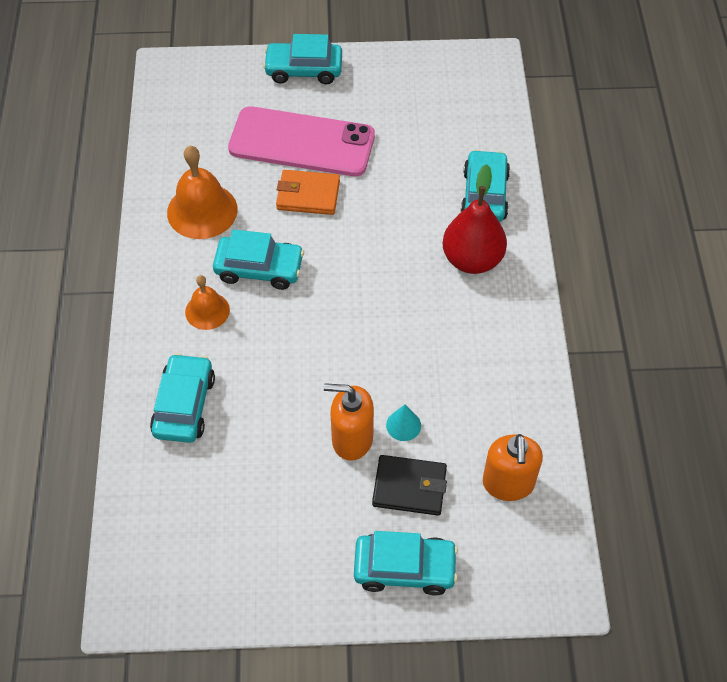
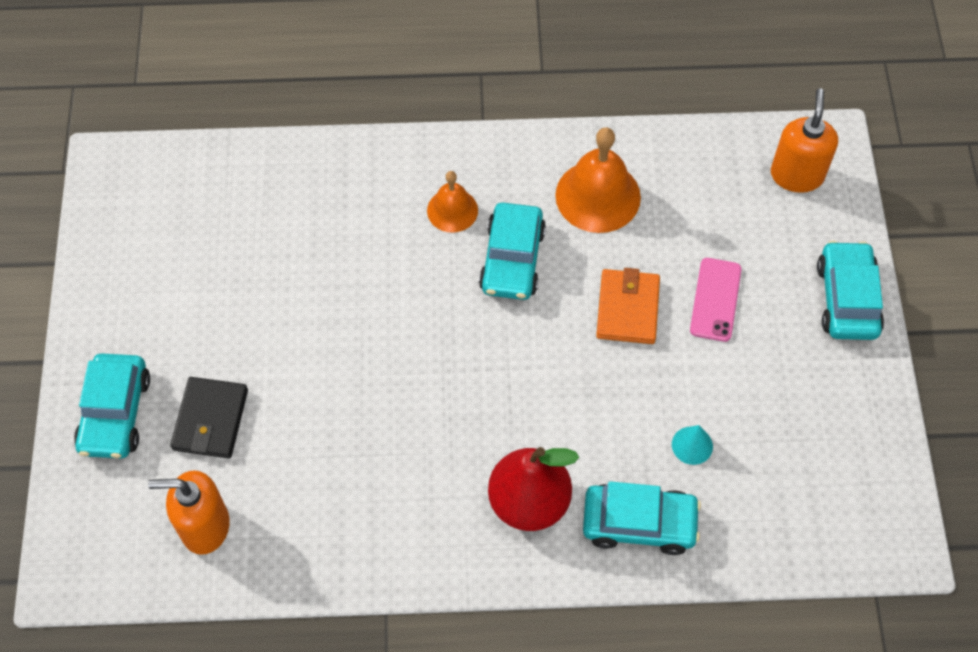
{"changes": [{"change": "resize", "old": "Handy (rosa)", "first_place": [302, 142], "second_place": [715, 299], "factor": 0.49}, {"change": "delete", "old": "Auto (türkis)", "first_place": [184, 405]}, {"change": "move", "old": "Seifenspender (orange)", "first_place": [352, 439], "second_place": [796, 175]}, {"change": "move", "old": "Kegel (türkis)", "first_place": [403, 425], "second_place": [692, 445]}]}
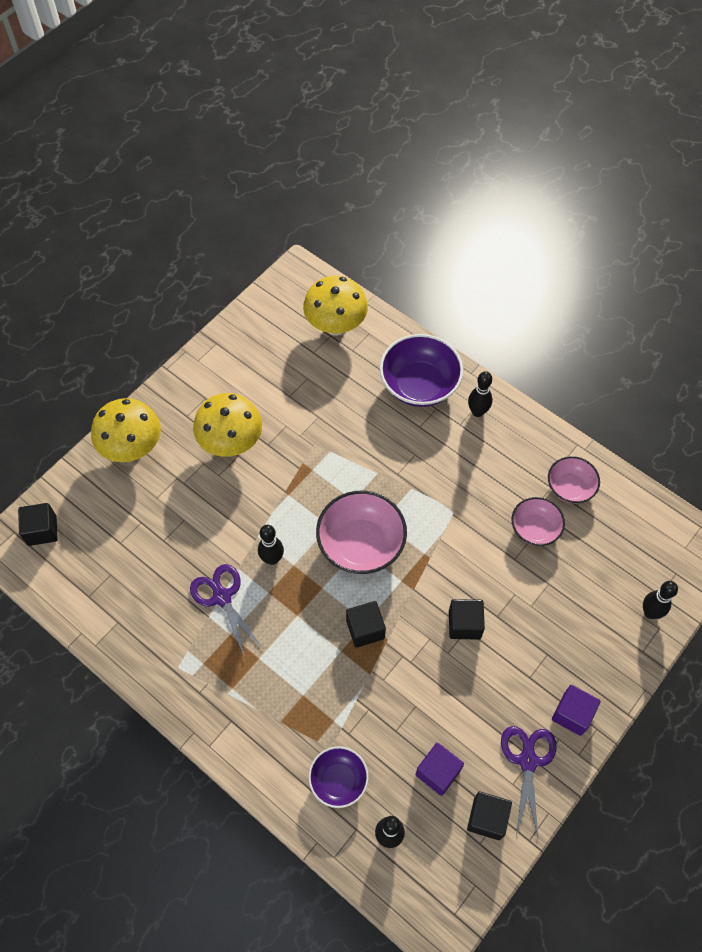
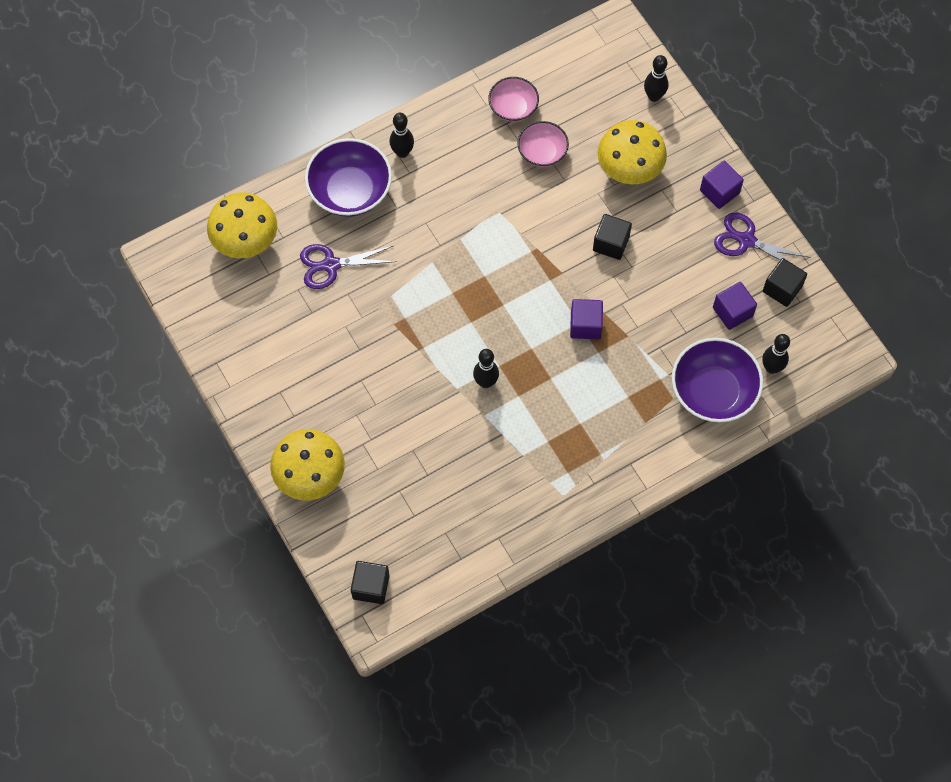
{"changes": [{"change": "move", "old": "Pilz (gelb)", "first_place": [231, 443], "second_place": [629, 171]}, {"change": "delete", "old": "Schüssel (rosa)", "first_place": [361, 544]}, {"change": "move", "old": "Schere (lila)", "first_place": [222, 597], "second_place": [331, 265]}, {"change": "recolor", "old": "Kubus (schwarz)", "new": "Kubus (lila)", "first_place": [365, 629], "second_place": [585, 325]}, {"change": "resize", "old": "Schüssel (lila)", "first_place": [338, 780], "second_place": [713, 392], "factor": 1.67}]}
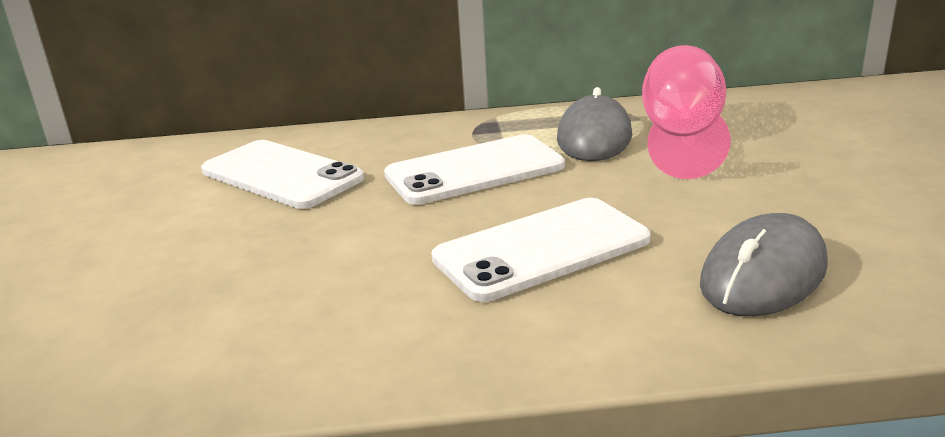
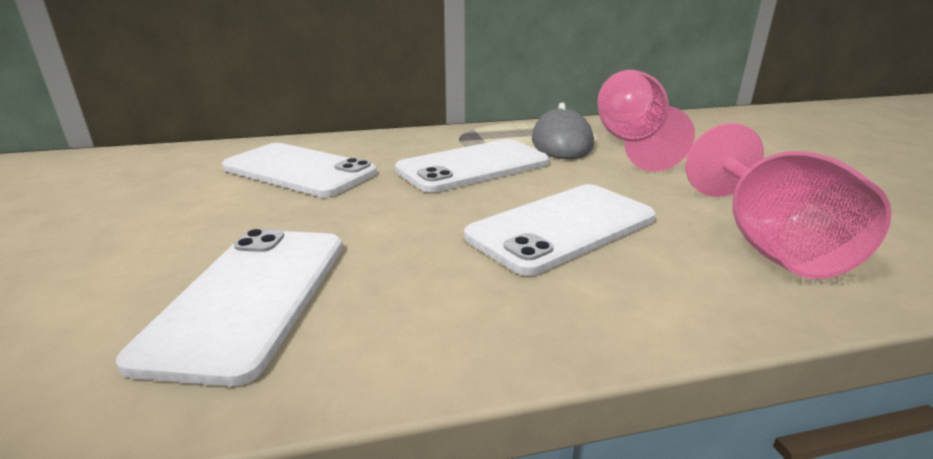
{"changes": [{"change": "replace", "old": "Computermaus (grau)", "new": "Kelch (rosa)", "first_place": [763, 274], "second_place": [769, 244]}, {"change": "insert", "new": "Handy (weiß)", "second_place": [250, 296]}]}
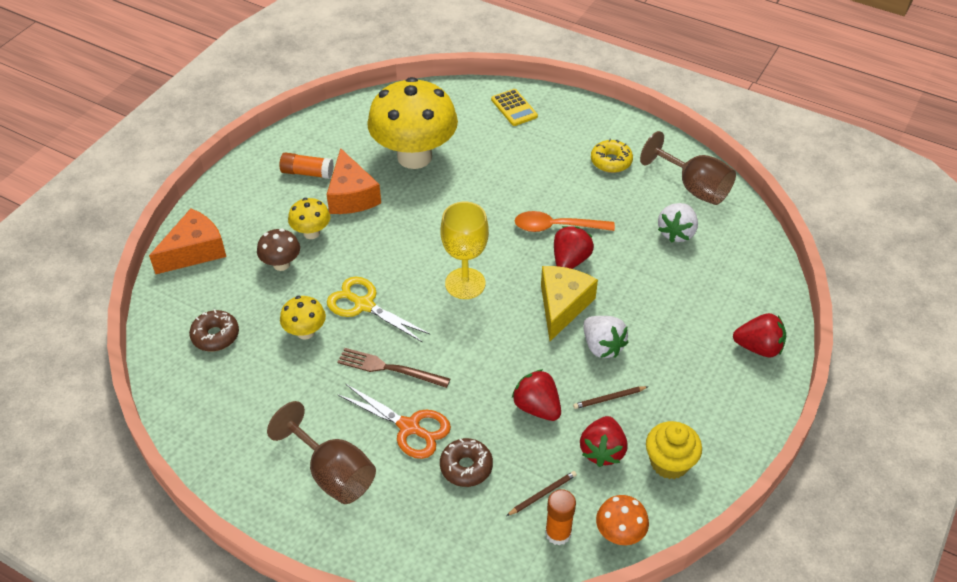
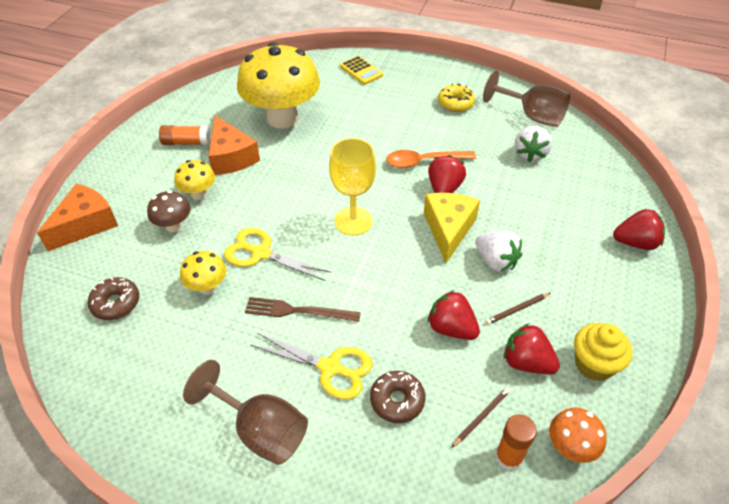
{"changes": [{"change": "recolor", "old": "Schere (orange)", "new": "Schere (gelb)", "first_place": [409, 427], "second_place": [330, 368]}, {"change": "rotate", "old": "Erdbeere (rot)", "first_place": [602, 451], "second_place": [526, 362], "degrees": 120}]}
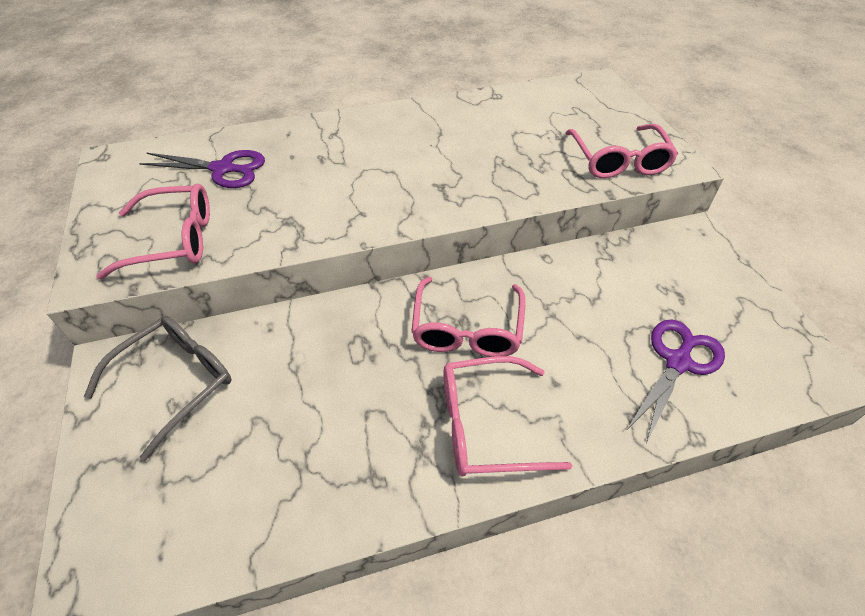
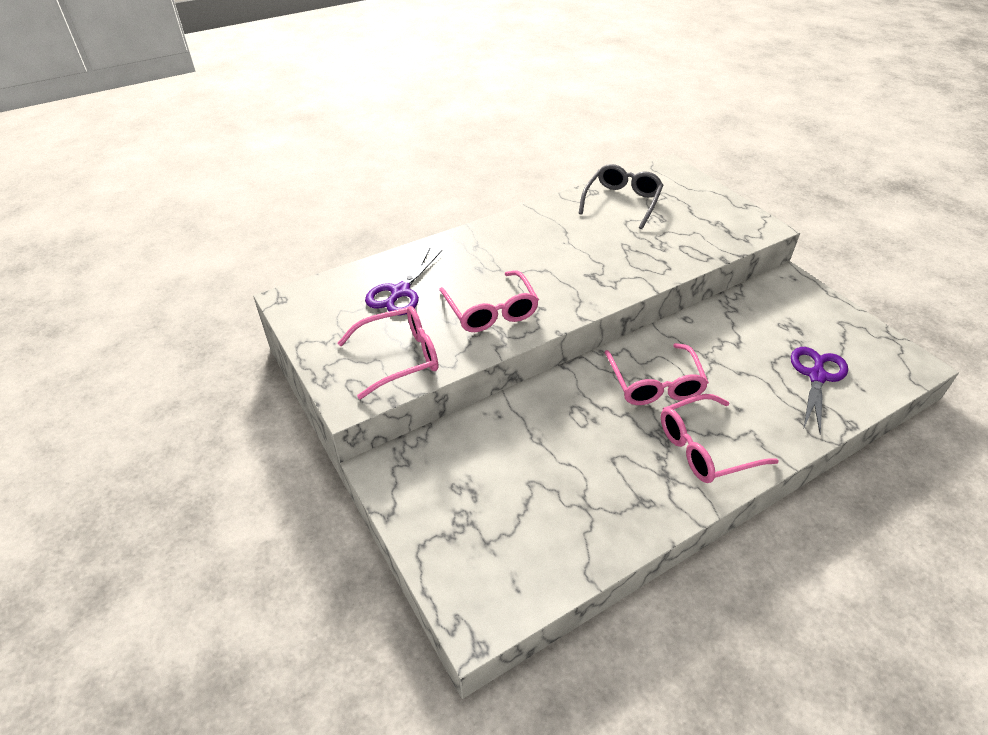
{"changes": [{"change": "move", "old": "Brille (rosa)", "first_place": [618, 160], "second_place": [491, 310]}, {"change": "rotate", "old": "Schere (lila)", "first_place": [223, 169], "second_place": [400, 292], "degrees": 120}, {"change": "move", "old": "Brille (grau)", "first_place": [175, 382], "second_place": [622, 202]}]}
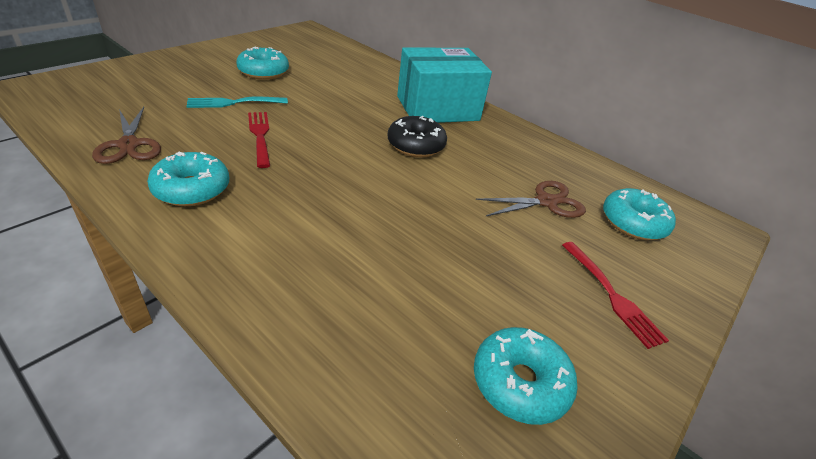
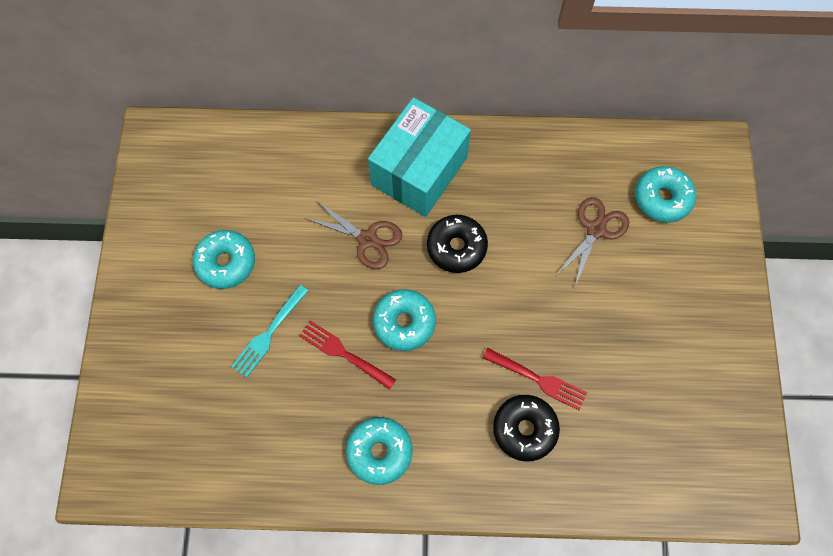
{"changes": [{"change": "move", "old": "Schere (braun)", "first_place": [129, 145], "second_place": [367, 239]}, {"change": "move", "old": "Gabel (rot)", "first_place": [612, 295], "second_place": [538, 379]}, {"change": "move", "old": "Donut (türkis)", "first_place": [520, 382], "second_place": [404, 323]}, {"change": "insert", "new": "Donut (schwarz)", "second_place": [524, 429]}]}
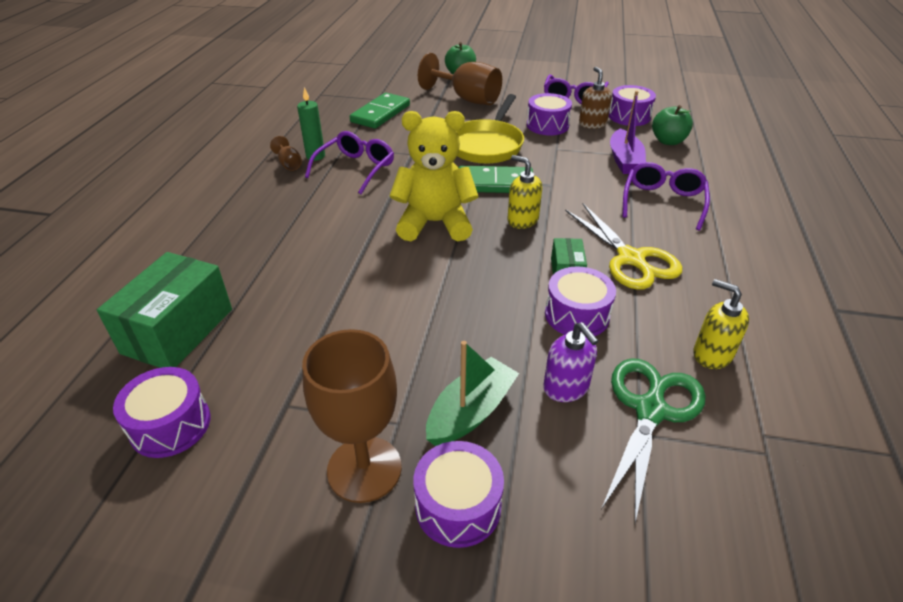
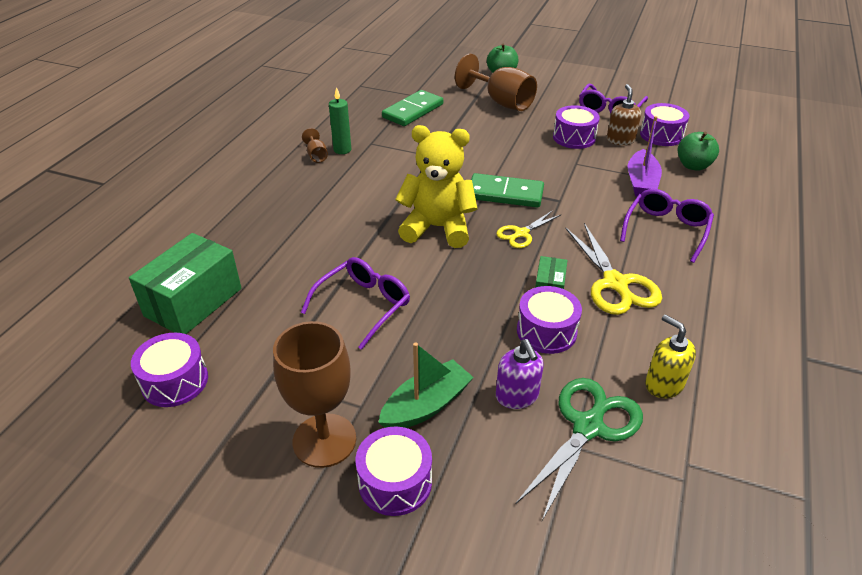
{"changes": [{"change": "delete", "old": "Pfanne (gelb)", "first_place": [487, 145]}, {"change": "move", "old": "Brille (lila)", "first_place": [356, 168], "second_place": [364, 305]}, {"change": "replace", "old": "Seifenspender (gelb)", "new": "Schere (gelb)", "first_place": [522, 220], "second_place": [521, 233]}]}
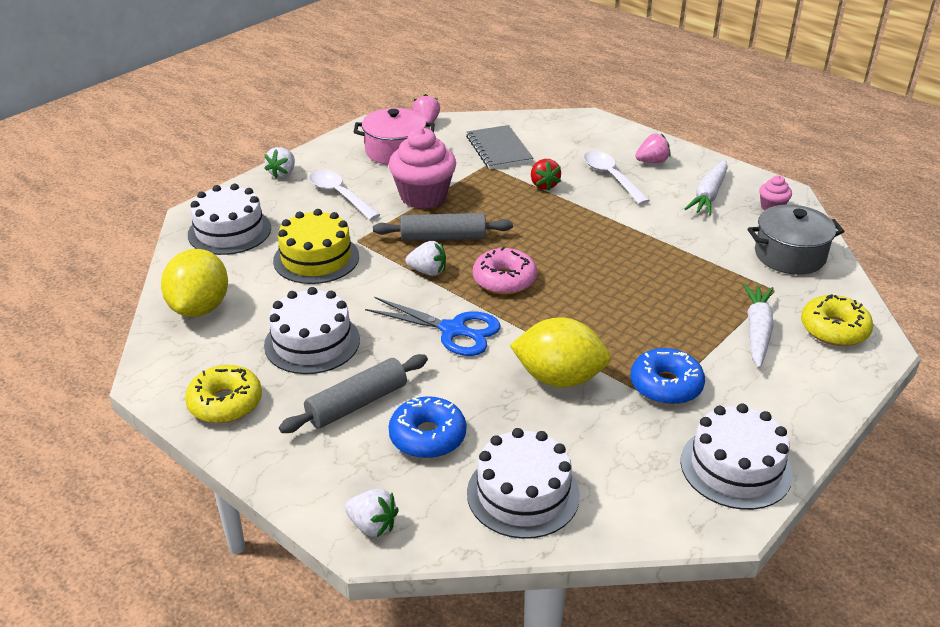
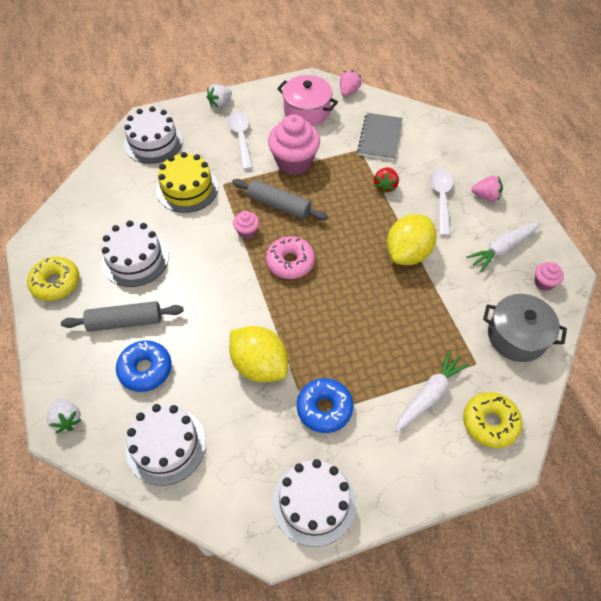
{"changes": [{"change": "replace", "old": "Erdbeere (weiß)", "new": "Muffin (rosa)", "first_place": [428, 271], "second_place": [247, 232]}, {"change": "move", "old": "Zitrone (gelb)", "first_place": [200, 307], "second_place": [408, 253]}, {"change": "delete", "old": "Schere (blau)", "first_place": [453, 330]}]}
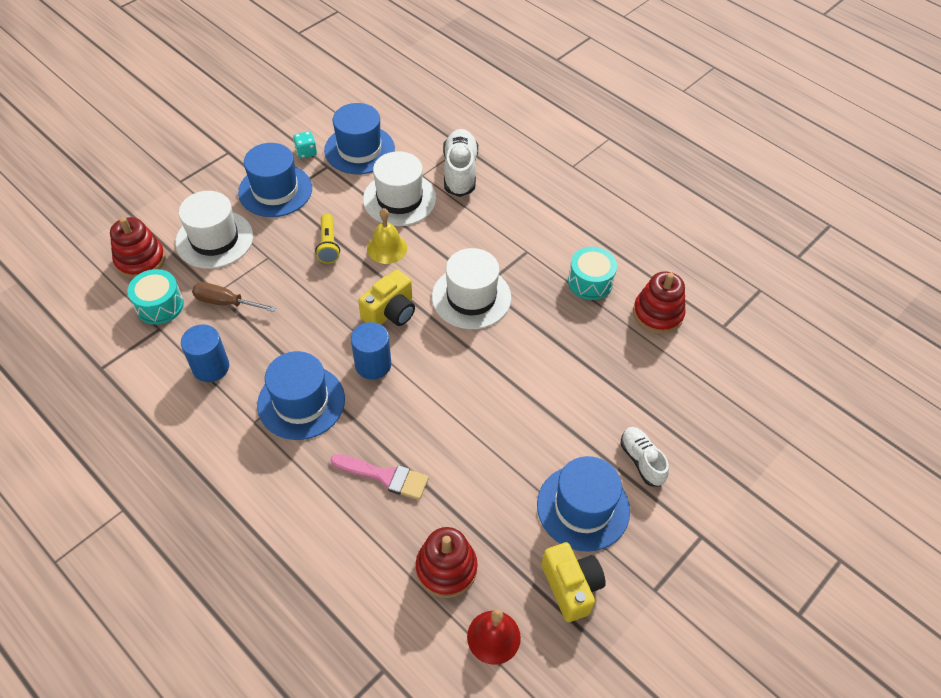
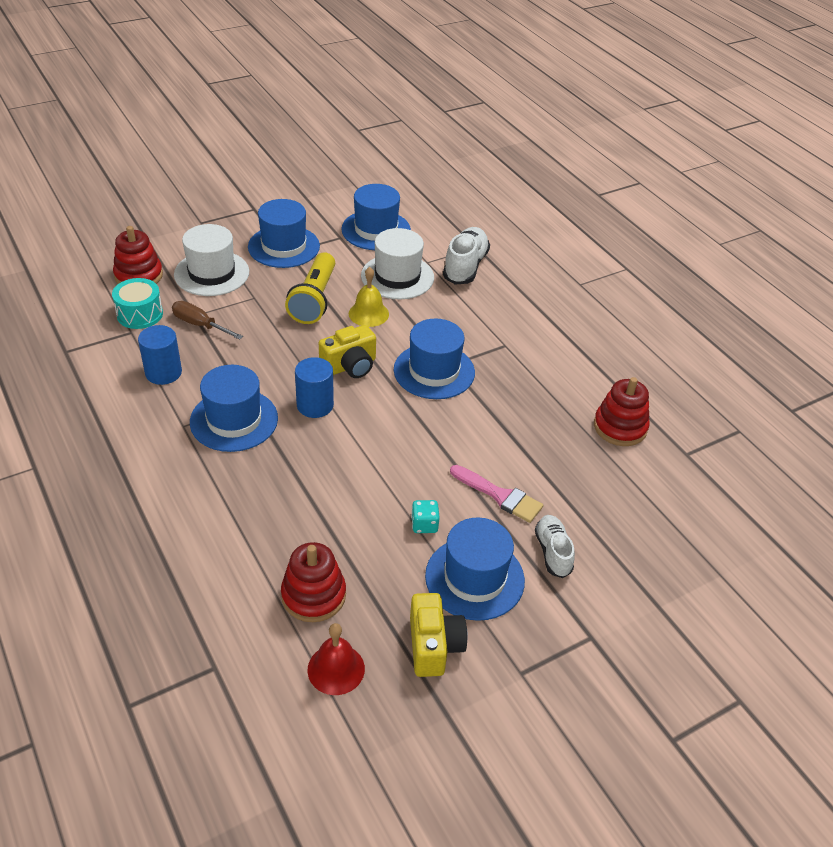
{"changes": [{"change": "move", "old": "Spielwürfel (türkis)", "first_place": [306, 152], "second_place": [424, 525]}, {"change": "resize", "old": "Taschenlampe (gelb)", "first_place": [328, 245], "second_place": [314, 300], "factor": 1.68}, {"change": "delete", "old": "Trommel (türkis)", "first_place": [590, 282]}, {"change": "recolor", "old": "Hut (weiß)", "new": "Hut (blau)", "first_place": [471, 297], "second_place": [434, 371]}, {"change": "move", "old": "Pinsel (rosa)", "first_place": [385, 476], "second_place": [500, 496]}]}
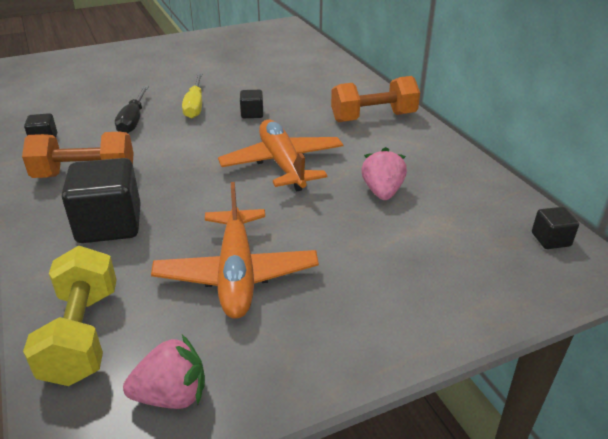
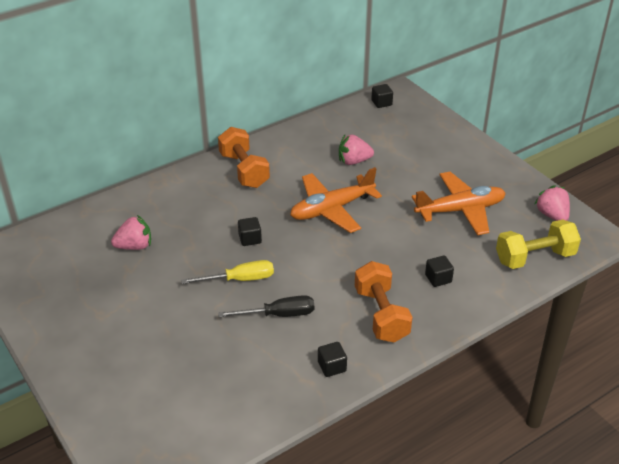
{"changes": [{"change": "resize", "old": "Kubus (schwarz)", "first_place": [109, 224], "second_place": [438, 278], "factor": 0.49}, {"change": "insert", "new": "Erdbeere (rosa)", "second_place": [134, 246]}]}
